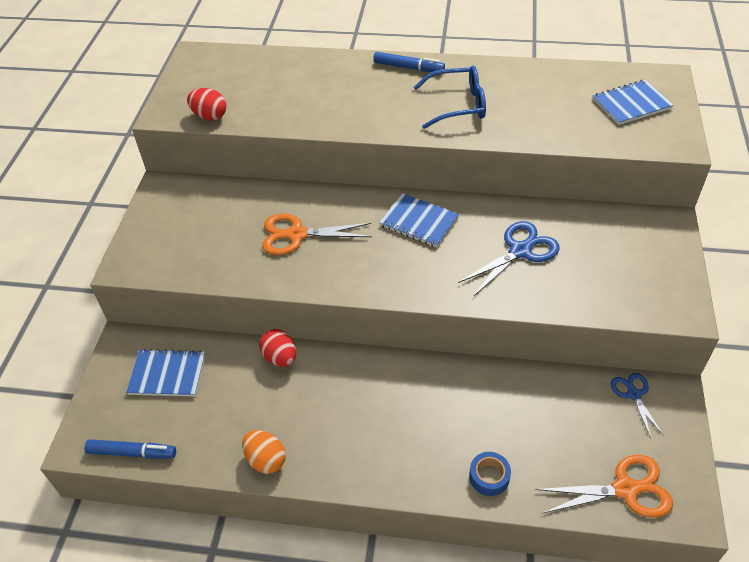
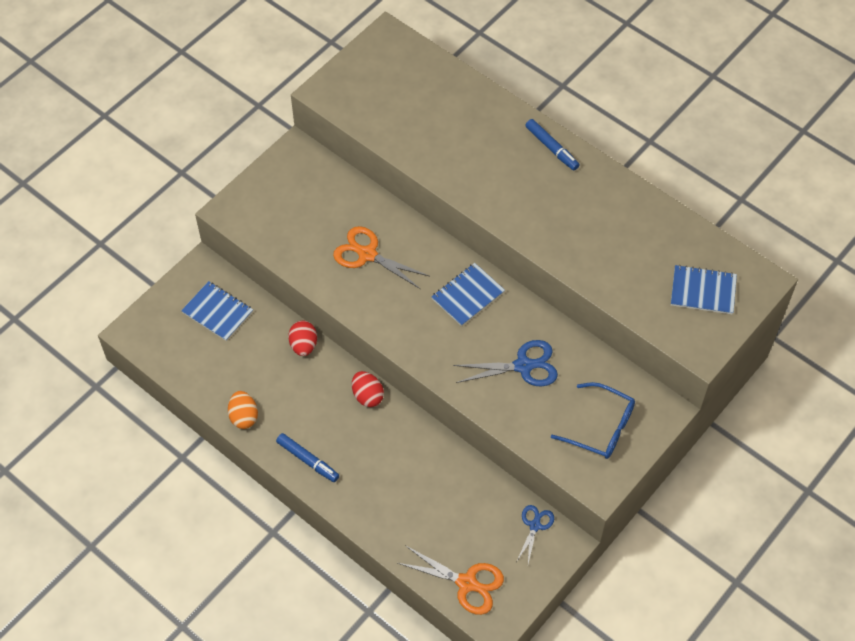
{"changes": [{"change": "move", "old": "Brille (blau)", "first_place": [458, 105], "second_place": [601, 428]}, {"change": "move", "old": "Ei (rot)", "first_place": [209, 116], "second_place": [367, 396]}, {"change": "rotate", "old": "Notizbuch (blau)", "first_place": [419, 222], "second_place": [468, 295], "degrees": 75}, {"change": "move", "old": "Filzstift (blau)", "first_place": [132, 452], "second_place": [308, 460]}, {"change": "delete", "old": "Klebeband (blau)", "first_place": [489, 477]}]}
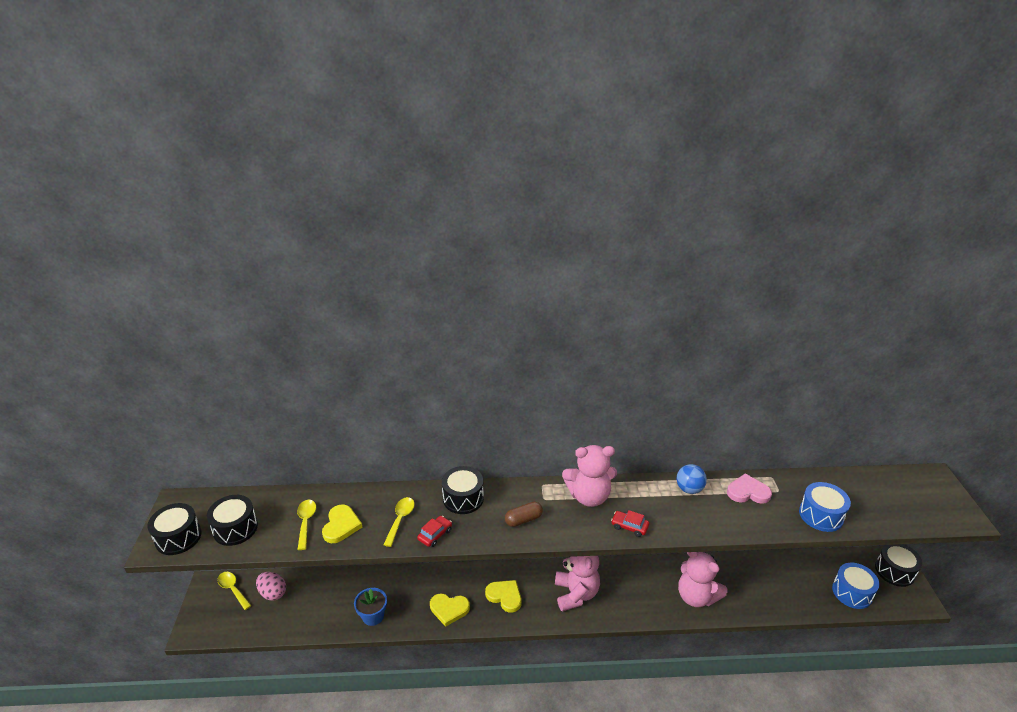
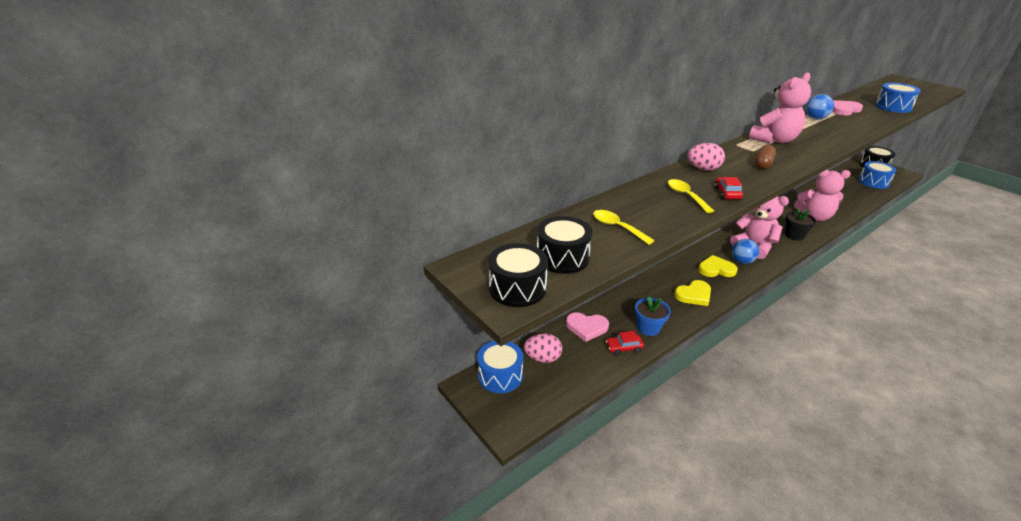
{"changes": [{"change": "replace", "old": "Trommel (schwarz)", "new": "Ei (rosa)", "first_place": [463, 498], "second_place": [703, 169]}, {"change": "delete", "old": "Herz (gelb)", "first_place": [341, 525]}, {"change": "move", "old": "Auto (rot)", "first_place": [629, 526], "second_place": [623, 348]}, {"change": "replace", "old": "Löffel (gelb)", "new": "Trommel (blau)", "first_place": [233, 589], "second_place": [500, 375]}, {"change": "insert", "new": "Blumentopf (schwarz)", "second_place": [794, 235]}, {"change": "insert", "new": "Ball (blau)", "second_place": [742, 261]}, {"change": "insert", "new": "Herz (rosa)", "second_place": [586, 327]}]}
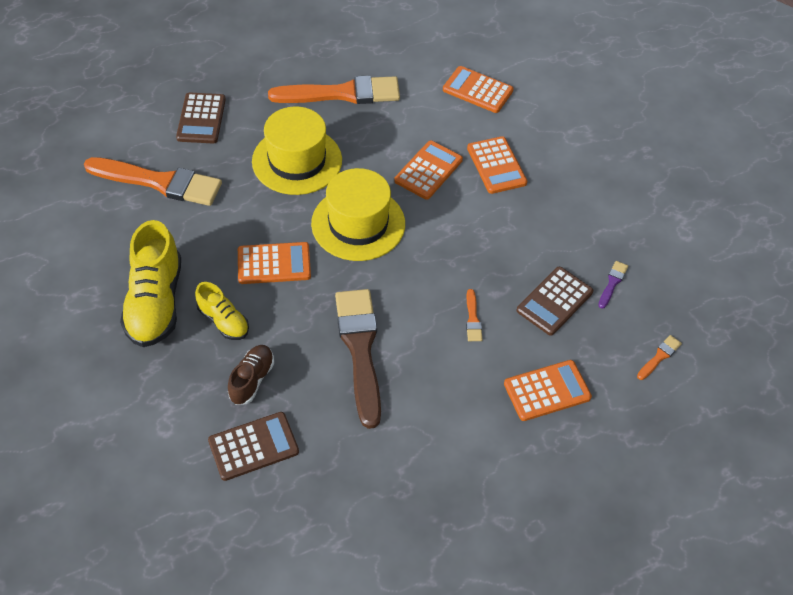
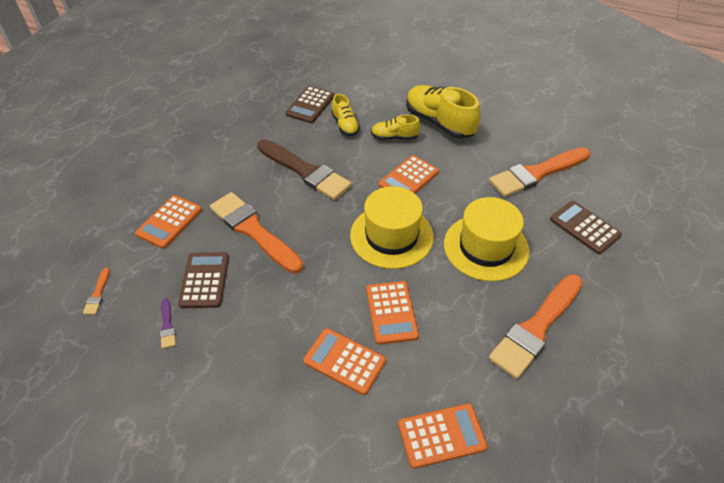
{"changes": [{"change": "resize", "old": "Pinsel (orange)", "first_place": [473, 319], "second_place": [253, 231], "factor": 2.46}, {"change": "recolor", "old": "Schuh (braun)", "new": "Schuh (gelb)", "first_place": [252, 380], "second_place": [345, 125]}]}
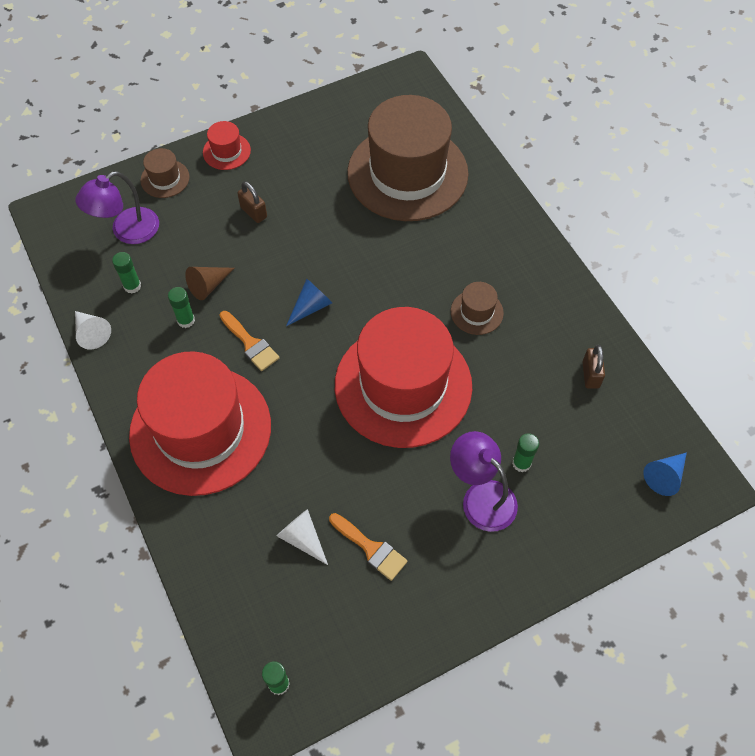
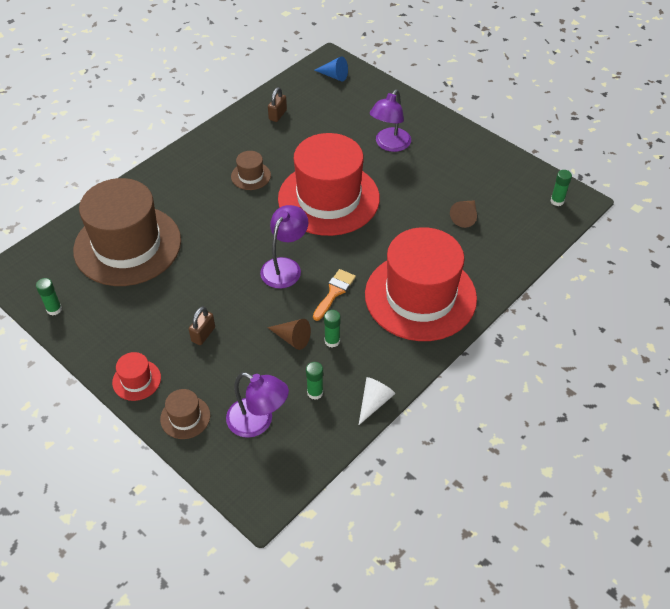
{"changes": [{"change": "replace", "old": "Kegel (blau)", "new": "Lampe (lila)", "first_place": [311, 307], "second_place": [285, 266]}, {"change": "rotate", "old": "Vorhängeschloss (braun)", "first_place": [590, 375], "second_place": [277, 115], "degrees": -45}, {"change": "move", "old": "Klebestift (grün)", "first_place": [521, 463], "second_place": [54, 309]}, {"change": "recolor", "old": "Kegel (weiß)", "new": "Kegel (braun)", "first_place": [302, 538], "second_place": [465, 217]}, {"change": "delete", "old": "Pinsel (orange)", "first_place": [371, 548]}]}
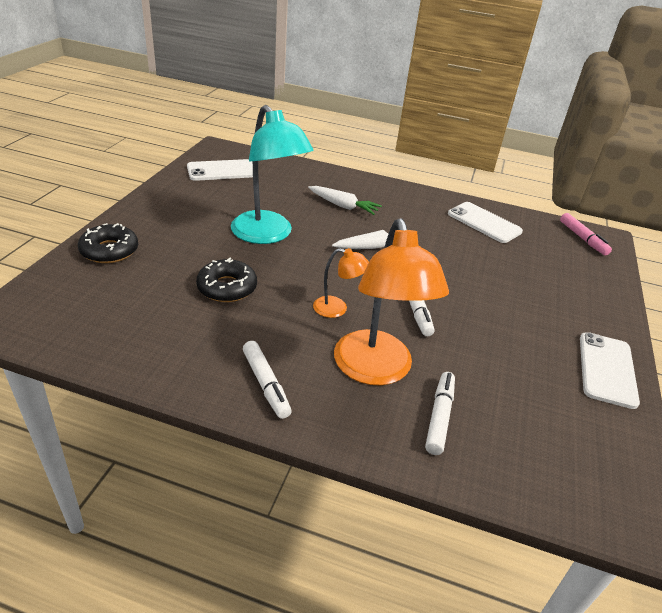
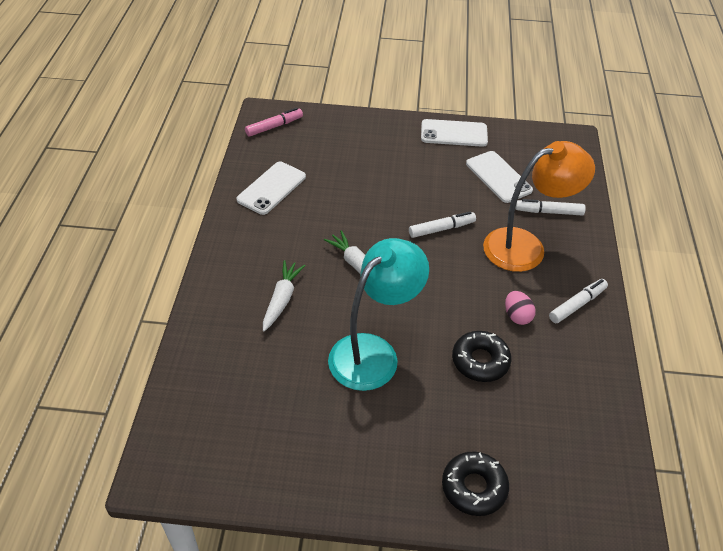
{"changes": [{"change": "move", "old": "Handy (weiß)", "first_place": [222, 171], "second_place": [498, 177]}, {"change": "delete", "old": "Lampe (orange)", "first_place": [337, 309]}, {"change": "insert", "new": "Ei (rosa)", "second_place": [517, 316]}]}
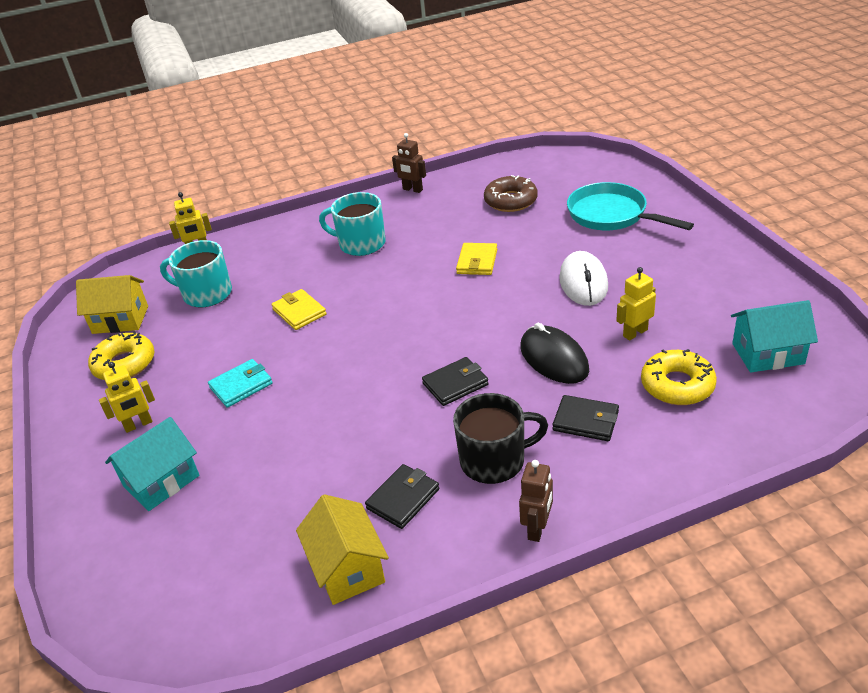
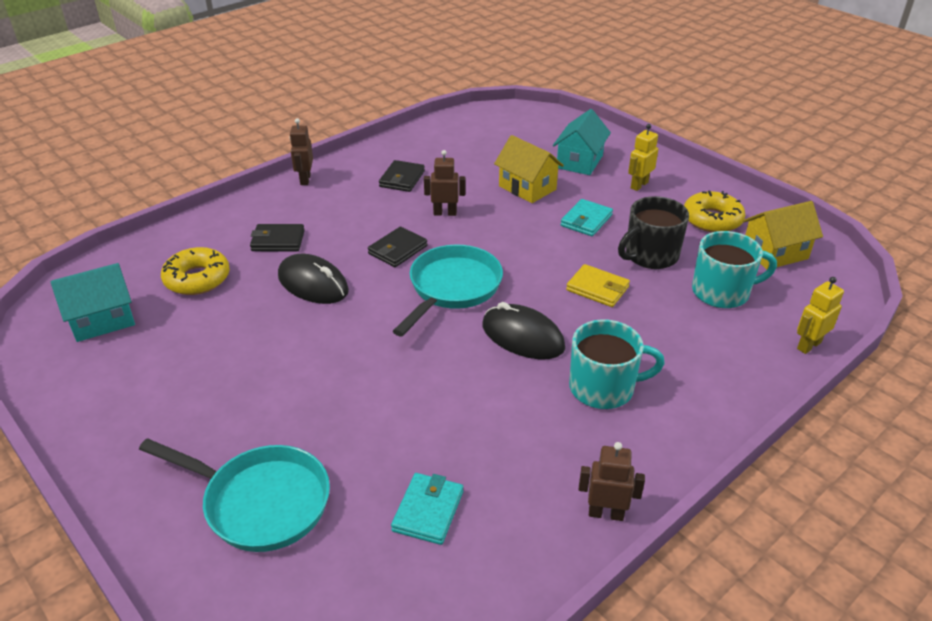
{"changes": [{"change": "replace", "old": "Donut (braun)", "new": "Geldbörse (türkis)", "first_place": [510, 201], "second_place": [428, 511]}, {"change": "delete", "old": "Geldbörse (gelb)", "first_place": [477, 262]}, {"change": "delete", "old": "Computermaus (weiß)", "first_place": [583, 282]}, {"change": "delete", "old": "Roboter (gelb)", "first_place": [635, 333]}, {"change": "move", "old": "Tasse (schwarz)", "first_place": [494, 460], "second_place": [650, 255]}, {"change": "move", "old": "Haus (gelb)", "first_place": [348, 568], "second_place": [527, 188]}, {"change": "insert", "new": "Roboter (braun)", "second_place": [445, 213]}, {"change": "insert", "new": "Pfanne (türkis)", "second_place": [452, 288]}, {"change": "insert", "new": "Computermaus (schwarz)", "second_place": [522, 337]}]}
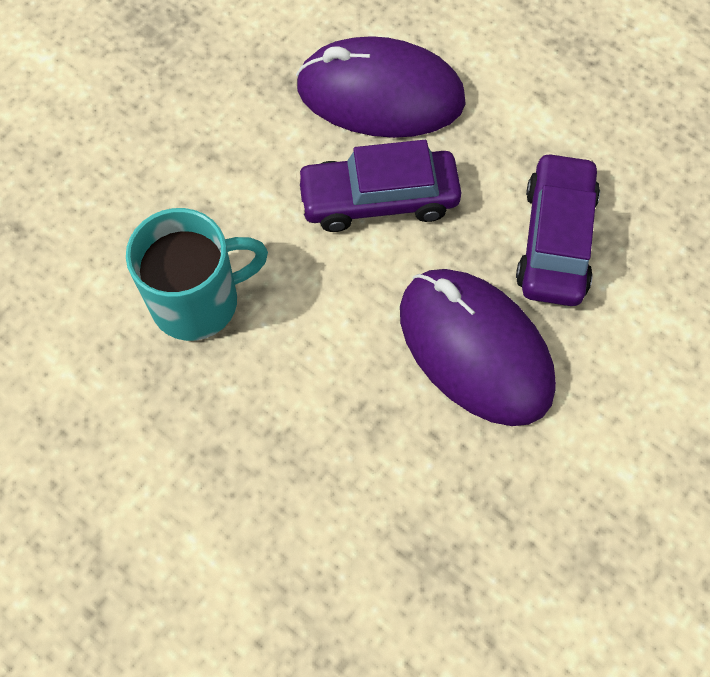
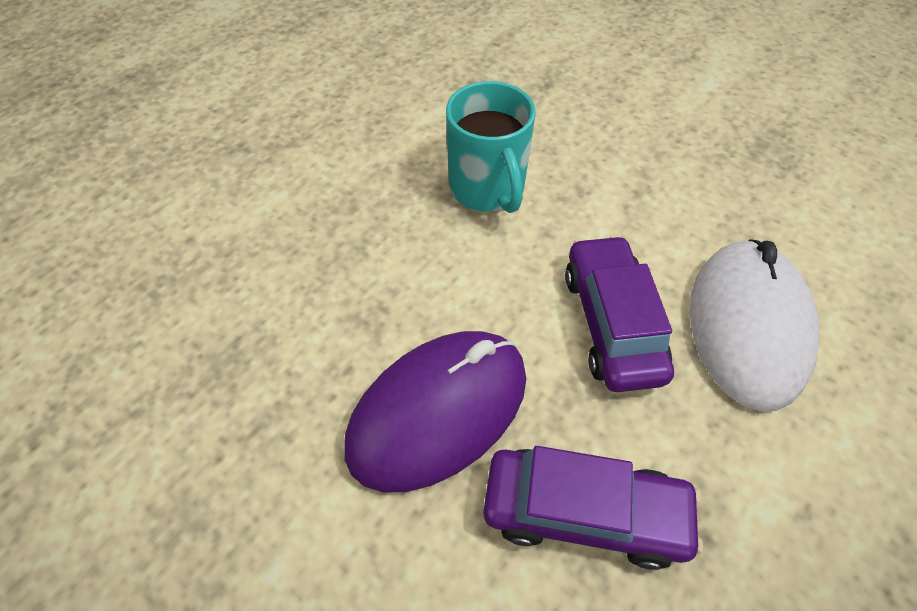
{"changes": [{"change": "recolor", "old": "Computermaus (lila)", "new": "Computermaus (weiß)", "first_place": [380, 95], "second_place": [747, 326]}]}
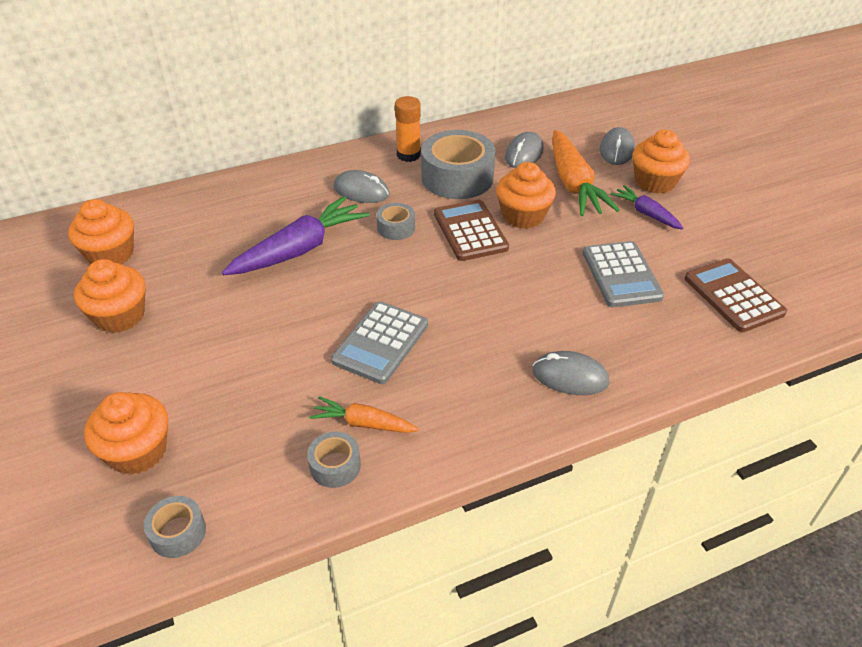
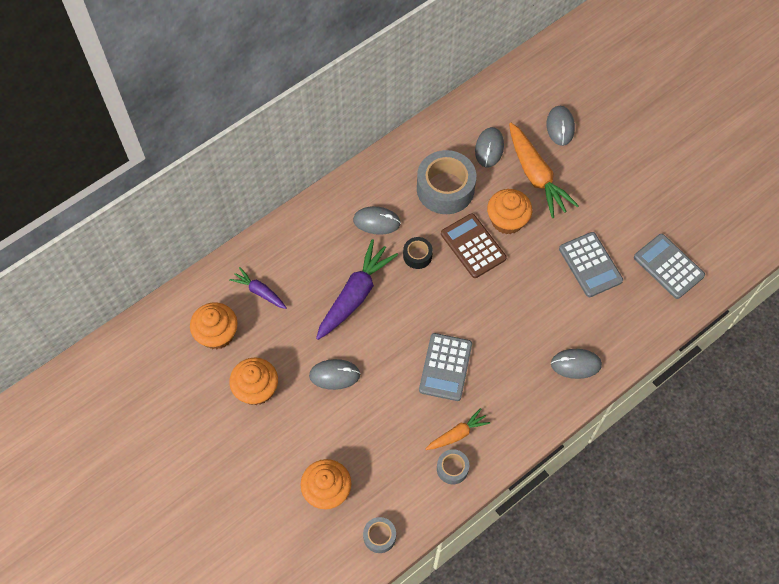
{"changes": [{"change": "delete", "old": "Klebestift (orange)", "first_place": [408, 155]}, {"change": "delete", "old": "Muffin (orange)", "first_place": [654, 182]}, {"change": "move", "old": "Karotte (lila)", "first_place": [646, 213], "second_place": [259, 291]}, {"change": "recolor", "old": "Klebeband (grau)", "new": "Klebeband (schwarz)", "first_place": [396, 228], "second_place": [417, 256]}, {"change": "recolor", "old": "Taschenrechner (braun)", "new": "Taschenrechner (grau)", "first_place": [733, 296], "second_place": [668, 266]}, {"change": "rotate", "old": "Karotte (orange)", "first_place": [363, 423], "second_place": [457, 434], "degrees": 150}, {"change": "insert", "new": "Computermaus (grau)", "second_place": [334, 375]}]}
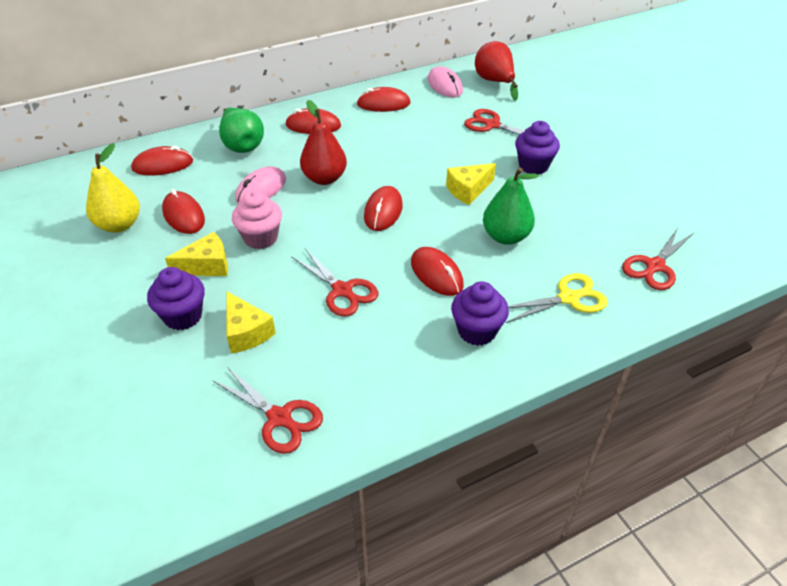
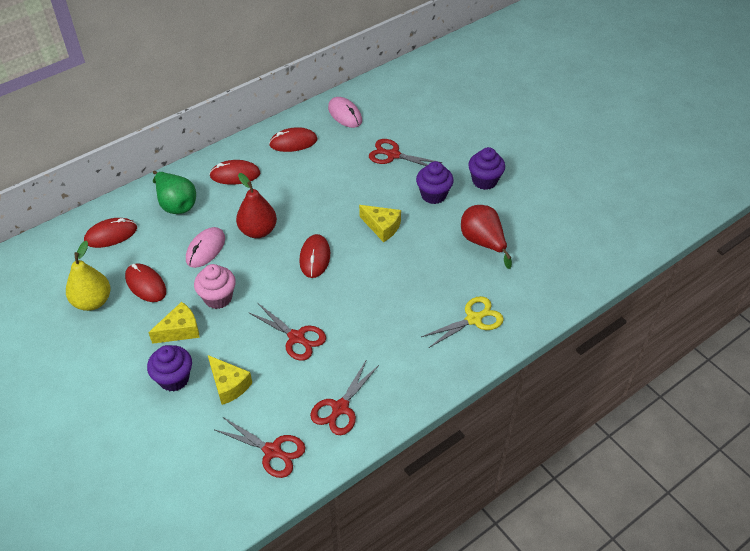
{"changes": [{"change": "move", "old": "Birne (rot)", "first_place": [495, 82], "second_place": [483, 242]}, {"change": "rotate", "old": "Käse (gelb)", "first_place": [468, 190], "second_place": [382, 227], "degrees": -105}, {"change": "delete", "old": "Birne (grün)", "first_place": [506, 237]}, {"change": "move", "old": "Schere (rot)", "first_place": [654, 266], "second_place": [340, 408]}, {"change": "delete", "old": "Computermaus (rot)", "first_place": [436, 274]}, {"change": "move", "old": "Muffin (lila)", "first_place": [477, 331], "second_place": [484, 181]}]}
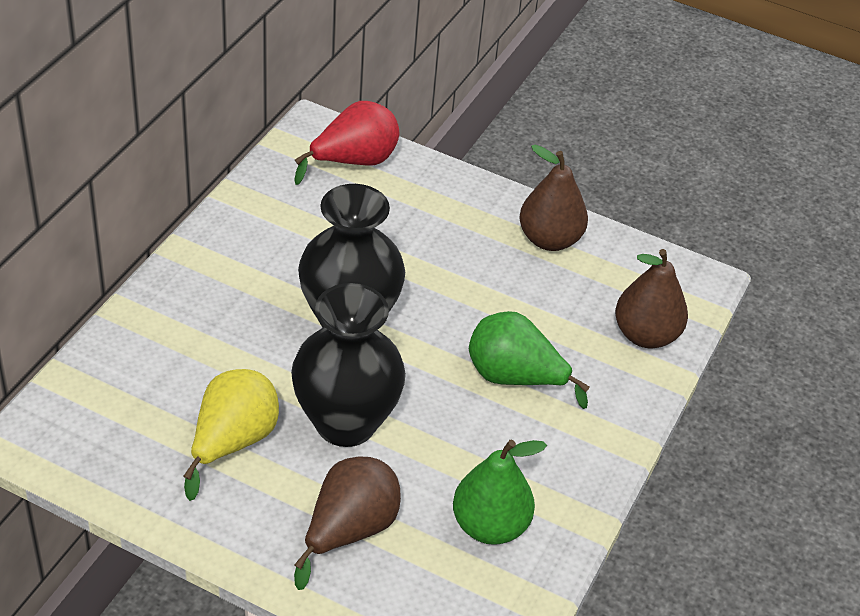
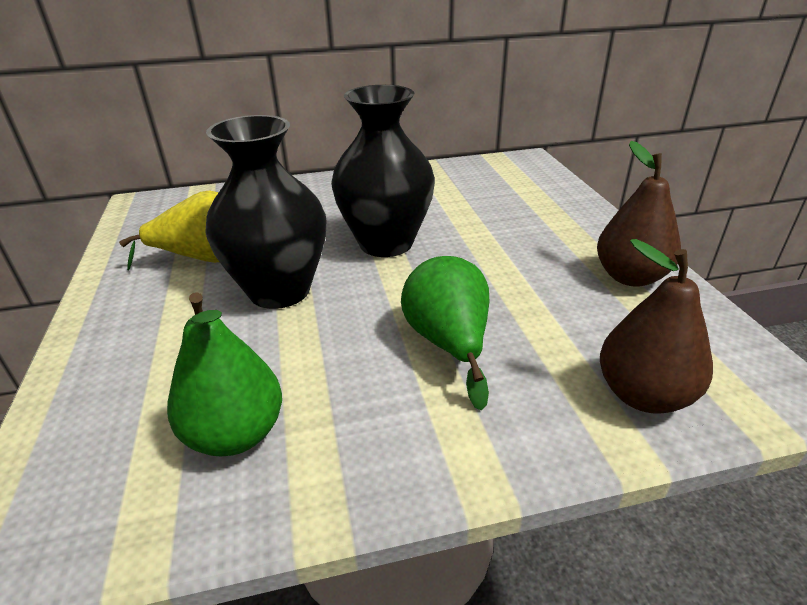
{"changes": [{"change": "delete", "old": "Birne (rot)", "first_place": [354, 162]}, {"change": "delete", "old": "Birne (braun)", "first_place": [349, 531]}]}
